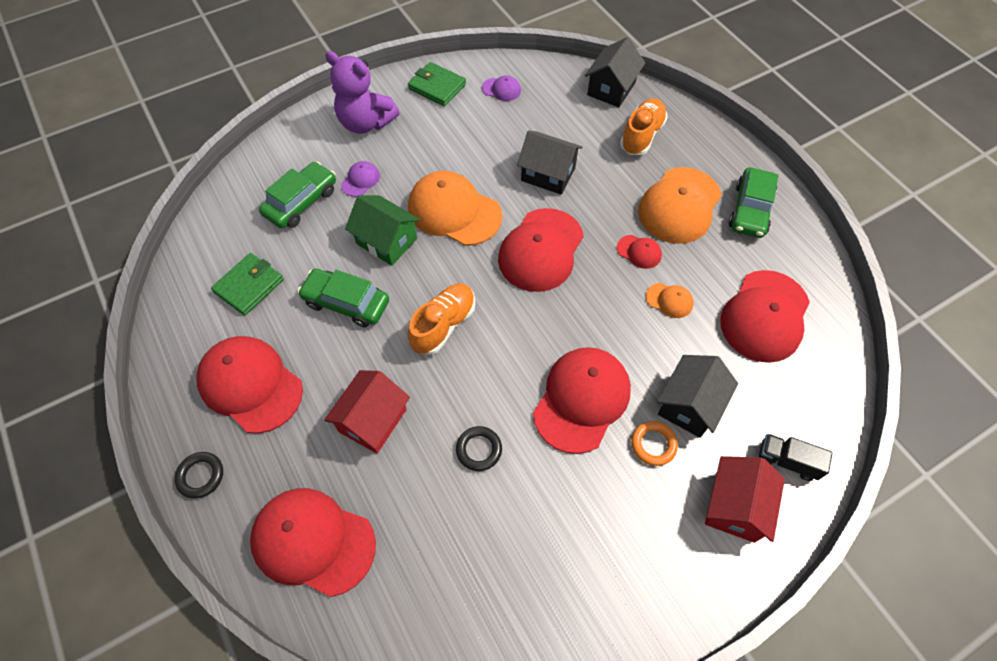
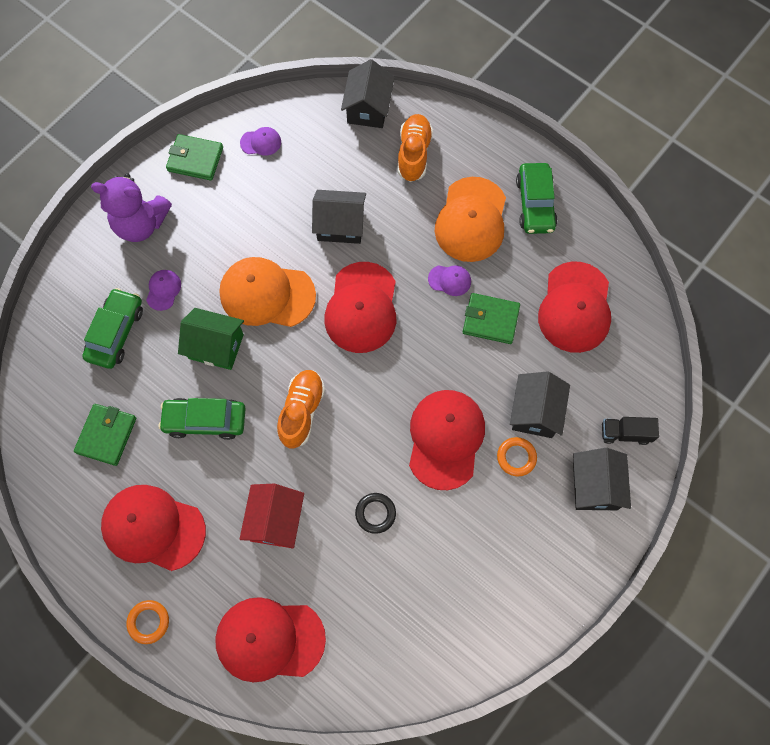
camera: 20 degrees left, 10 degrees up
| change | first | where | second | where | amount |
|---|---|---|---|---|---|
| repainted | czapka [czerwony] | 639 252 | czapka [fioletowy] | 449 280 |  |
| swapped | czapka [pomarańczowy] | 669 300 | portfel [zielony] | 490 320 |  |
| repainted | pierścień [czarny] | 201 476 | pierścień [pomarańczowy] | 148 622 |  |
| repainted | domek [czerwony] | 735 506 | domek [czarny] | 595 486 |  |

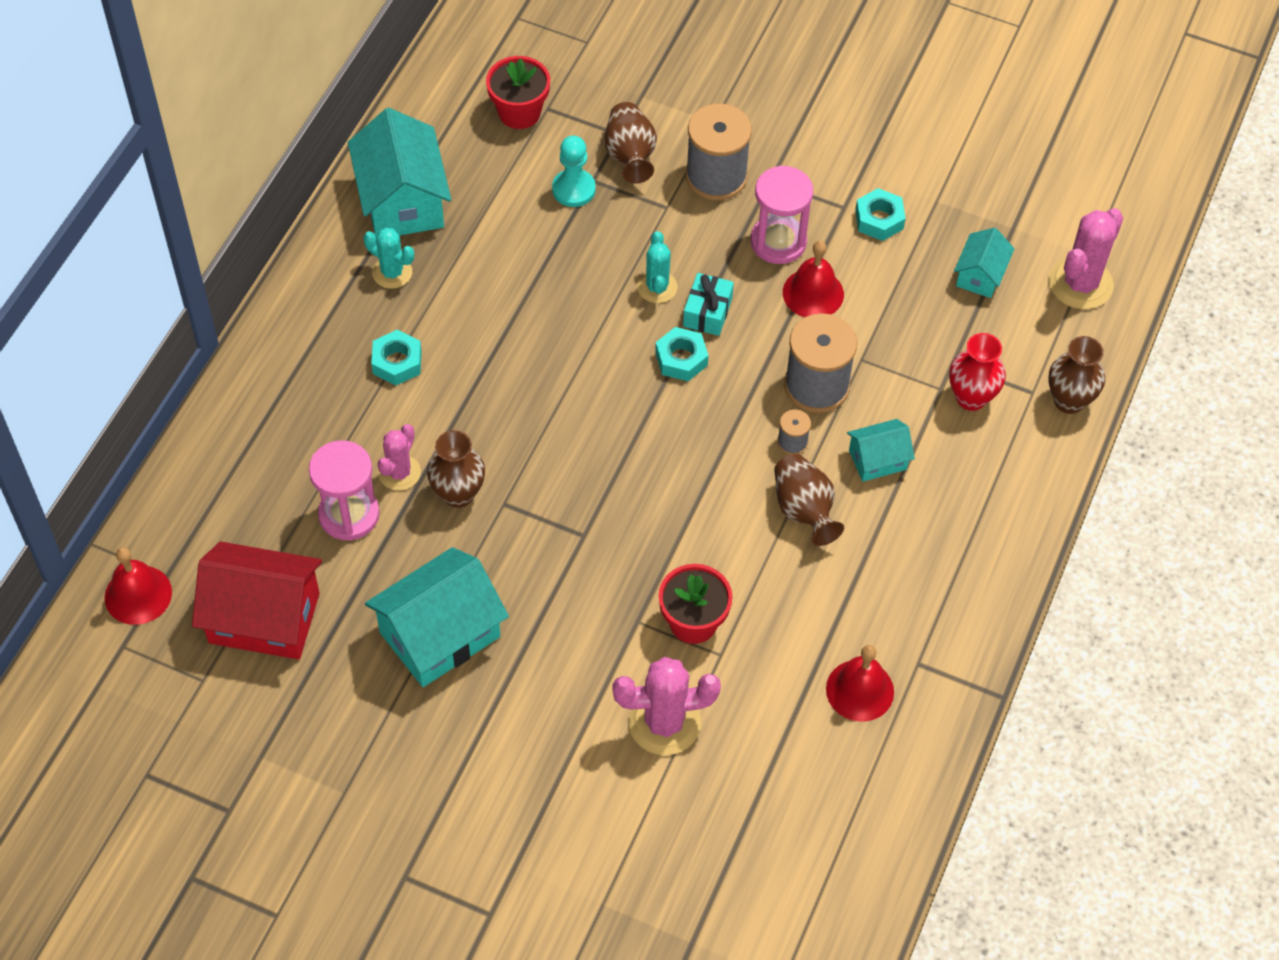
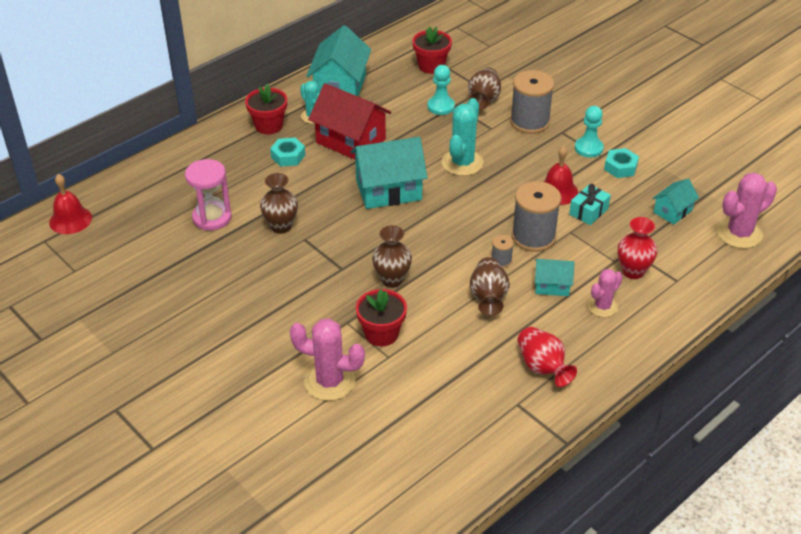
camera: 25 degrees right, 15 degrees down
| change | first | where | second | where | amount |
|---|---|---|---|---|---|
| gone | klepsydra [różowy] | 778 242 |  |  |  |
| scaled | kaktus [turkusowy] | 657 287 |  | 462 163 | x1.61 |
| shifted | prezent [turkusowy] | 707 312 |  | 588 211 |  |
| gone | nakrętka [turkusowy] | 681 359 |  |  |  |
| shifted | wazon [brązowy] | 1069 400 |  | 392 280 |  |
| shifted | kaktus [różowy] | 399 473 |  | 602 306 |  |
| shifted | domek [czerwony] | 264 618 |  | 350 141 |  |
| shifted | domek [turkusowy] | 440 634 |  | 388 190 |  |
| gone | dzwonek [czerwony] | 860 690 |  |  |  |
| new |  |  | doniczka [czerwony] | 268 126 |  |
| new |  |  | pionek [turkusowy] | 588 148 |  |
| new |  |  | wazon [czerwony] | 542 367 |  |

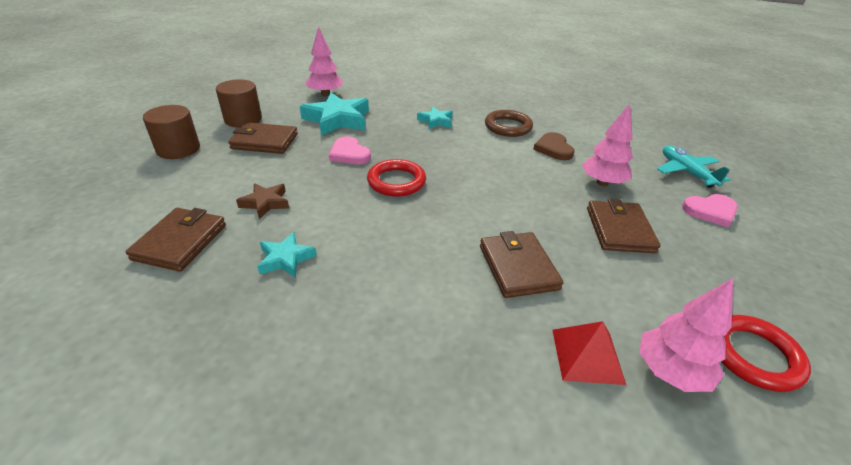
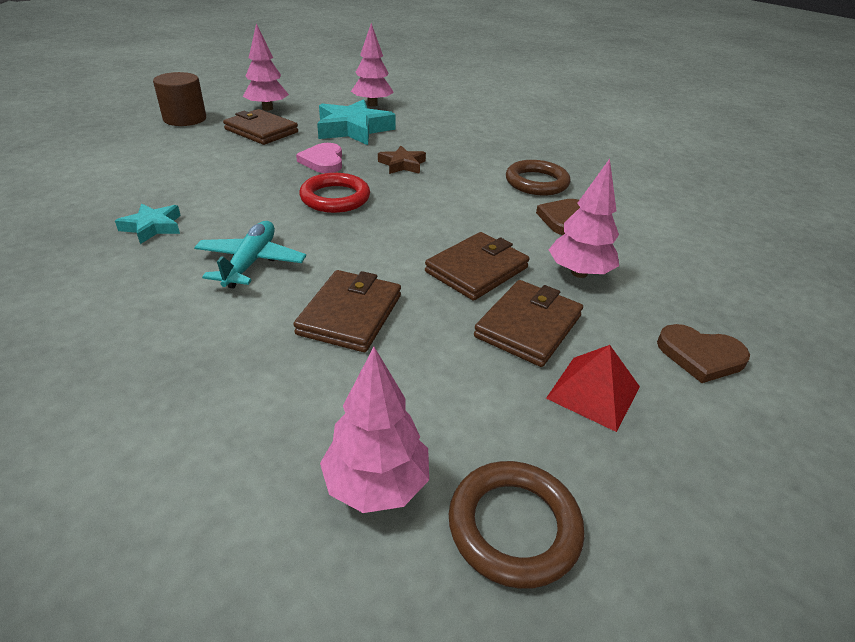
camera: 30 degrees right, 0 degrees up
| change | first | where | second | where | amount |
|---|---|---|---|---|---|
| swapped | walec [brązowy] | 243 119 | drzewko [różowy] | 267 108 |  |
| gone | gwiazda [turkusowy] | 436 121 |  |  |  |
| shifted | samolot [turkusowy] | 686 172 |  | 251 262 |  |
| shifted | gwiazda [brązowy] | 265 203 |  | 402 164 |  |
| repainted | serce [różowy] | 710 211 | serce [brązowy] | 700 356 |  |
| shifted | portfel [brązowy] | 180 242 |  | 476 270 |  |
| repainted | pierścień [czerwony] | 754 355 | pierścień [brązowy] | 514 526 |  |
| shifted | piramida [czerwony] | 587 356 |  | 593 392 |  |

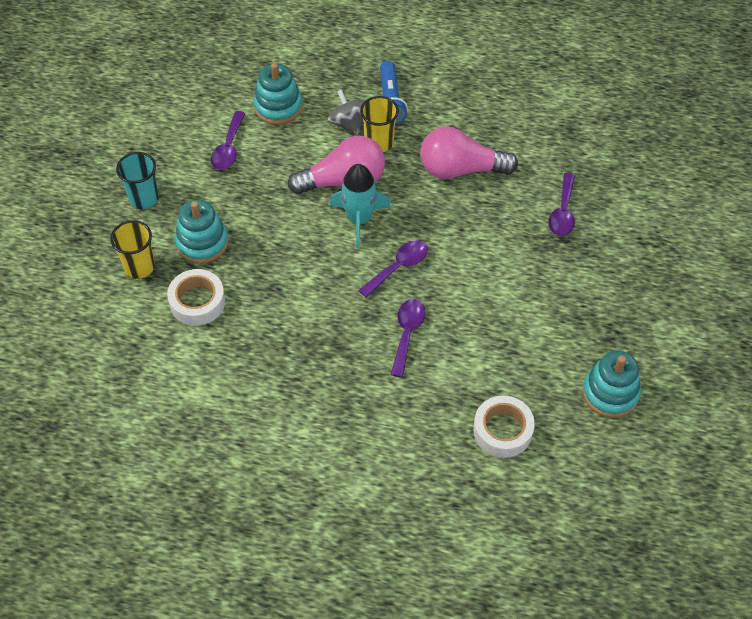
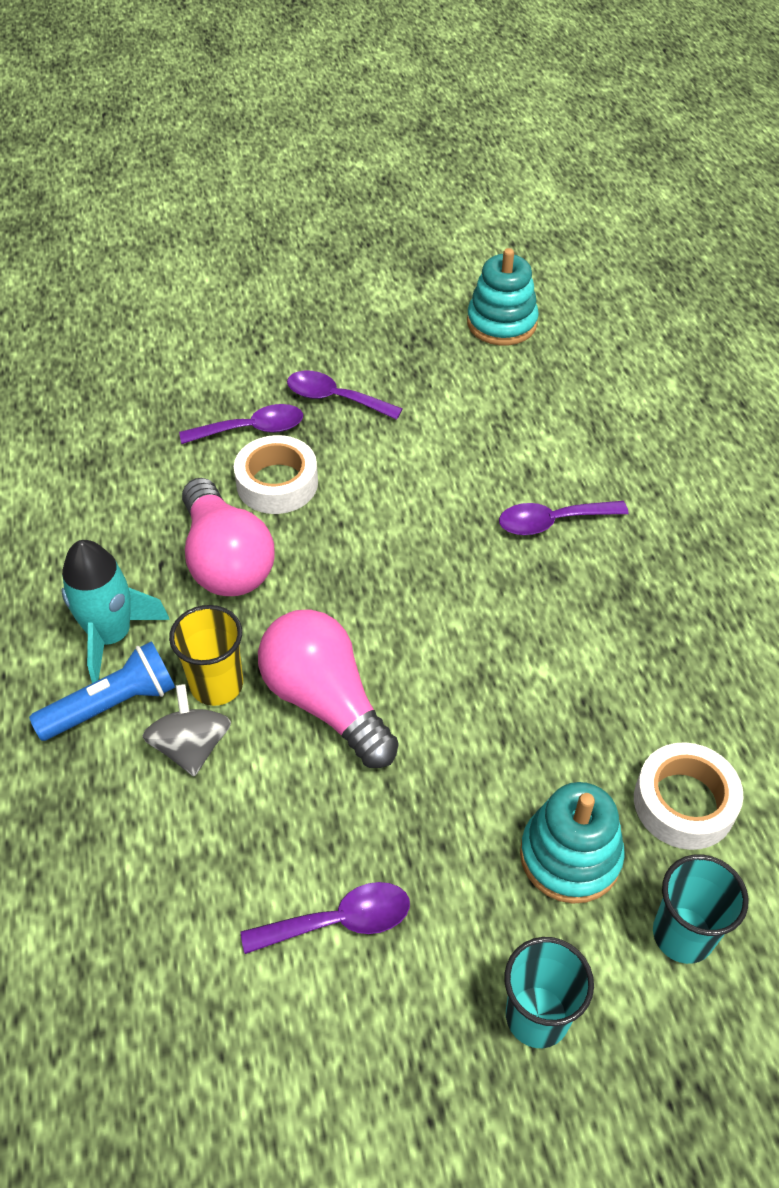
camera: 115 degrees left, 5 degrees down
| change | first | where | second | where | amount |
|---|---|---|---|---|---|
| gone | zabawka nakładanka [turkusowy] | 278 106 |  |  |  |
| rotated | bączek [szary] | 348 123 |  | 191 747 | 135 degrees clockwise |
| shifted | rakieta [turkusowy] | 359 219 |  | 111 636 |  |
| repainted | szklanka [żółty] | 139 267 | szklanka [turkusowy] | 683 934 |  |
| shifted | łyżka [fioletowy] | 398 267 |  | 335 398 |  |
| shifted | taśma klejąca [biały] | 502 430 |  | 277 483 |  |

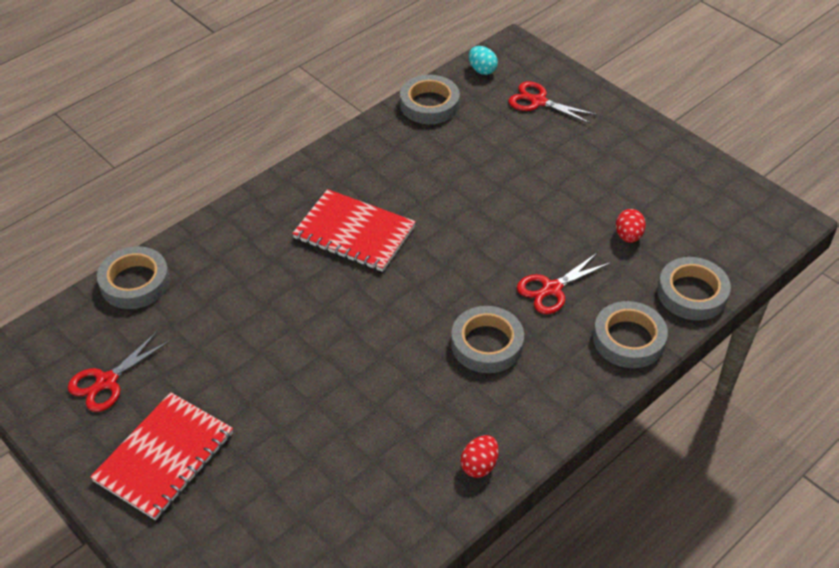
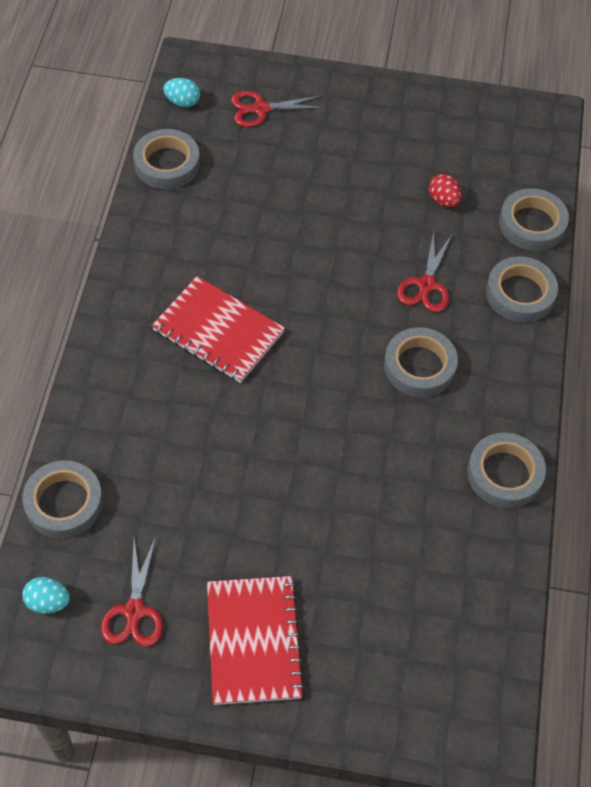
camera: 40 degrees left, 10 degrees up
| change | first | where | second | where | amount |
|---|---|---|---|---|---|
| rotated | zeszyt [czerwony] | 354 233 |  | 218 331 | 45 degrees clockwise |
| swapped | jajko [czerwony] | 479 465 | taśma klejąca [szary] | 504 474 |  |
| new |  |  | jajko [turkusowy] | 48 602 |  |

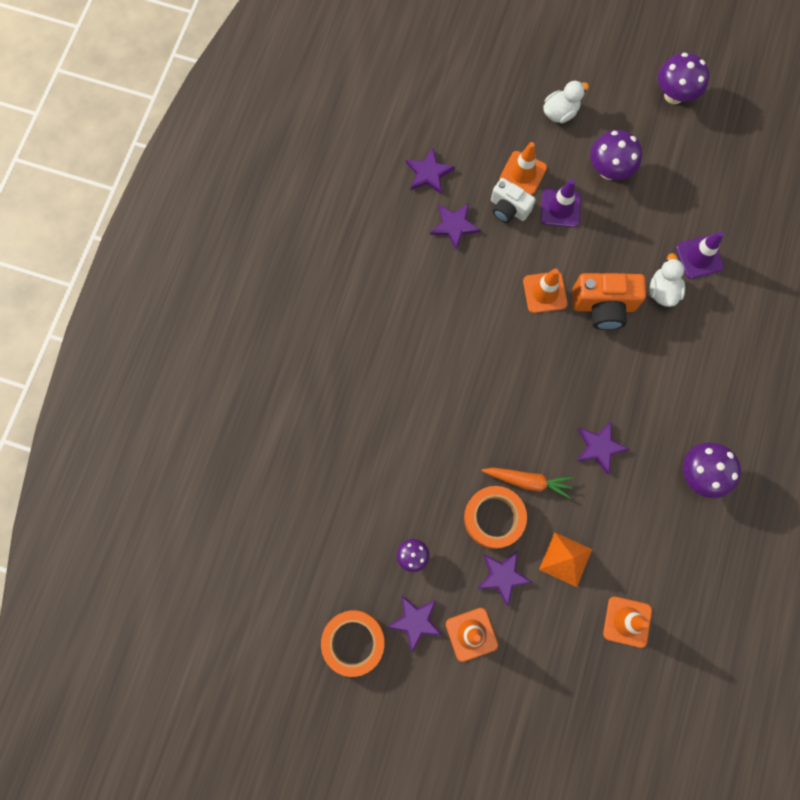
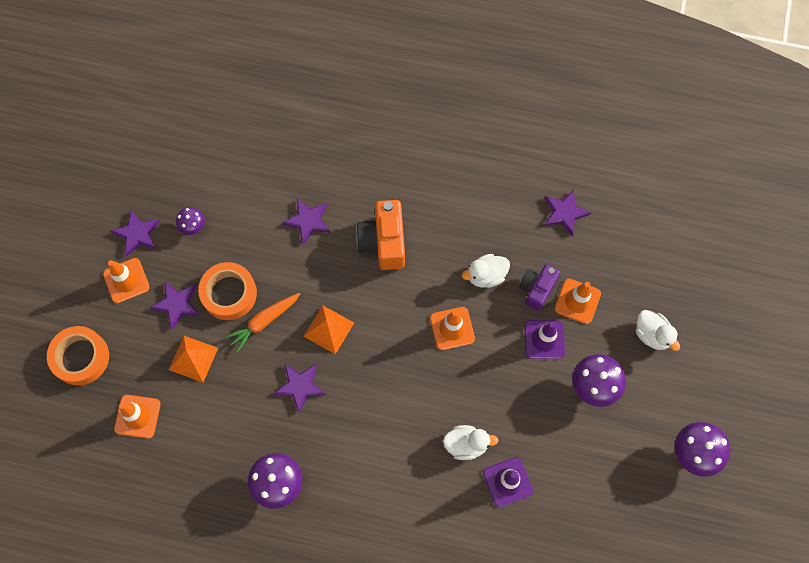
camera: 85 degrees right, 5 degrees down
| change | first | where | second | where | amount |
|---|---|---|---|---|---|
| repainted | aparat fotograficzny [biały] | 508 209 | aparat fotograficzny [fioletowy] | 536 289 |  |
| shifted | gwiazda [fioletowy] | 454 225 |  | 308 221 |  |
| shifted | aparat fotograficzny [pomarańczowy] | 603 306 |  | 383 242 |  |
| rotated | marchewka [pomarańczowy] | 528 481 |  | 264 321 | 45 degrees clockwise |
| shifted | taśma klejąca [pomarańczowy] | 353 642 |  | 81 357 |  |
| new |  |  | kaczka [biały] | 486 276 |  |
| new |  |  | piramida [pomarańczowy] | 329 329 |  |

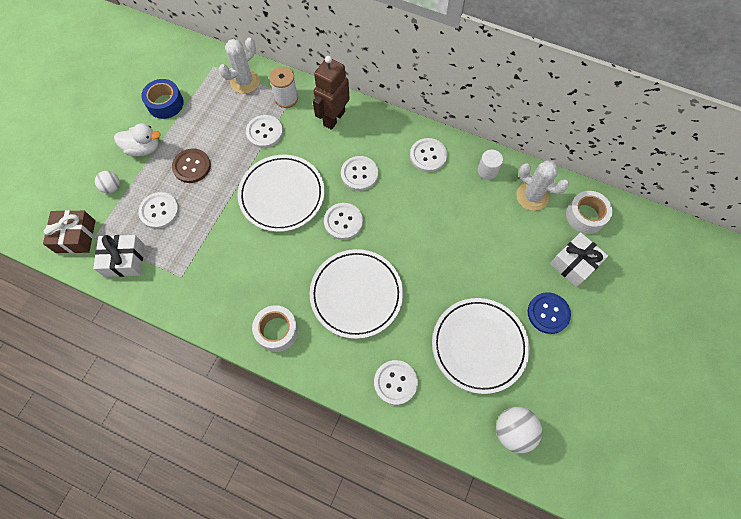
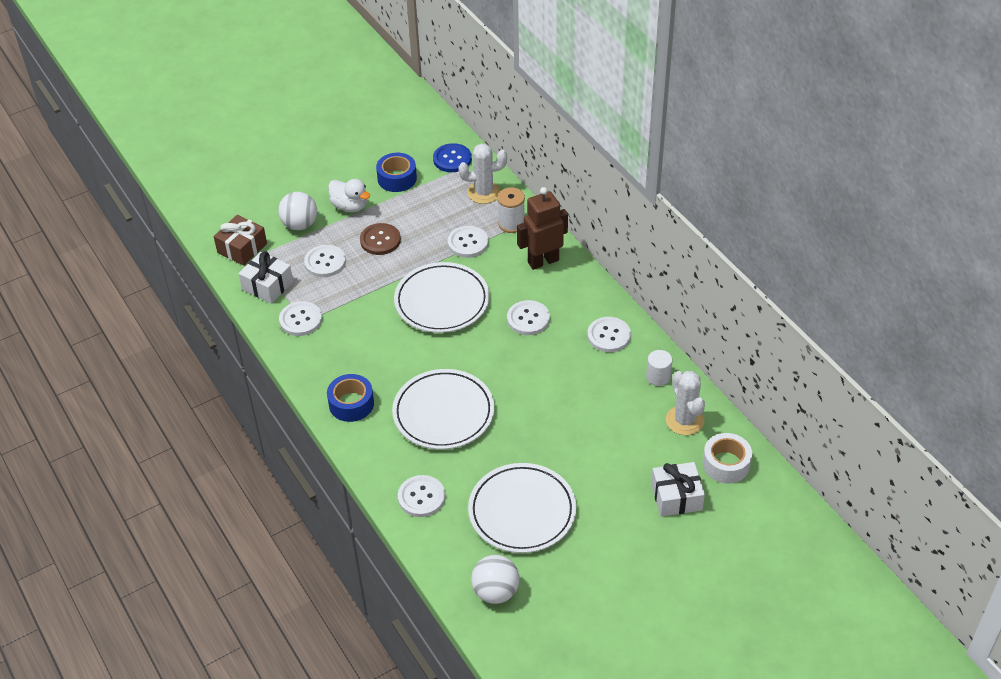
camera: 35 degrees right, 20 degrees down
| change | first | where | second | where | amount |
|---|---|---|---|---|---|
| scaled | piłka [biały] | 112 187 |  | 300 224 | x1.63 |
| shifted | guzik [biały] | 343 222 |  | 300 320 |  |
| shifted | guzik [niebieski] | 548 313 |  | 452 159 |  |
| repainted | taśma klejąca [biały] | 277 331 | taśma klejąca [niebieski] | 351 404 |  |

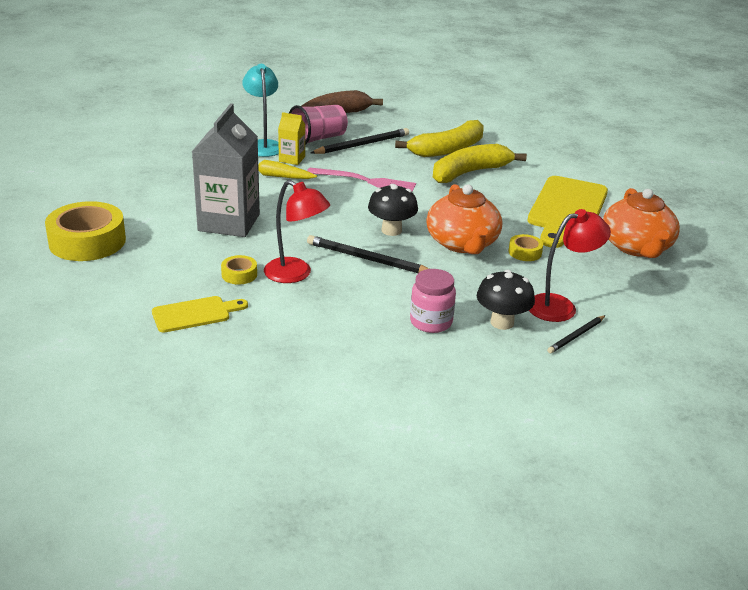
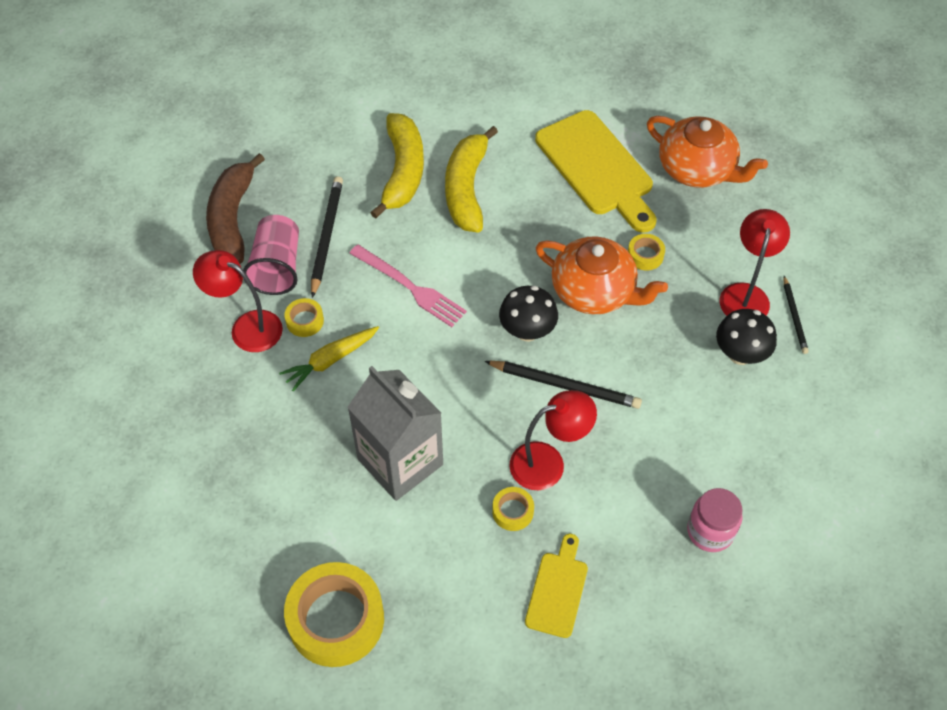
camera: 50 degrees left, 25 degrees up
| change | first | where | second | where | amount |
|---|---|---|---|---|---|
| repainted | lampka [turkusowy] | 263 145 | lampka [czerwony] | 247 327 |  |
| swapped | karton mleka [żółty] | 292 159 | taśma klejąca [żółty] | 305 321 |  |
| rotated | widelec [różowy] | 365 181 |  | 410 287 | 75 degrees clockwise |
| rotated | ołówek [czarny] | 367 259 |  | 565 385 | 135 degrees counterclockwise |
| shifted | słoik [różowy] | 431 322 |  | 710 531 |  |

